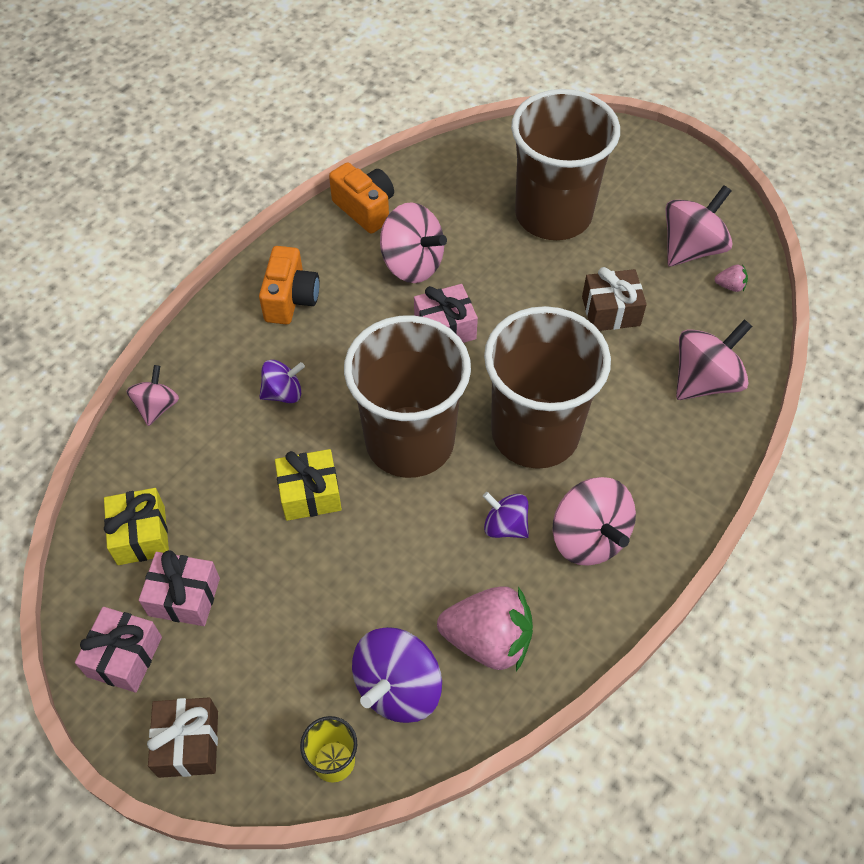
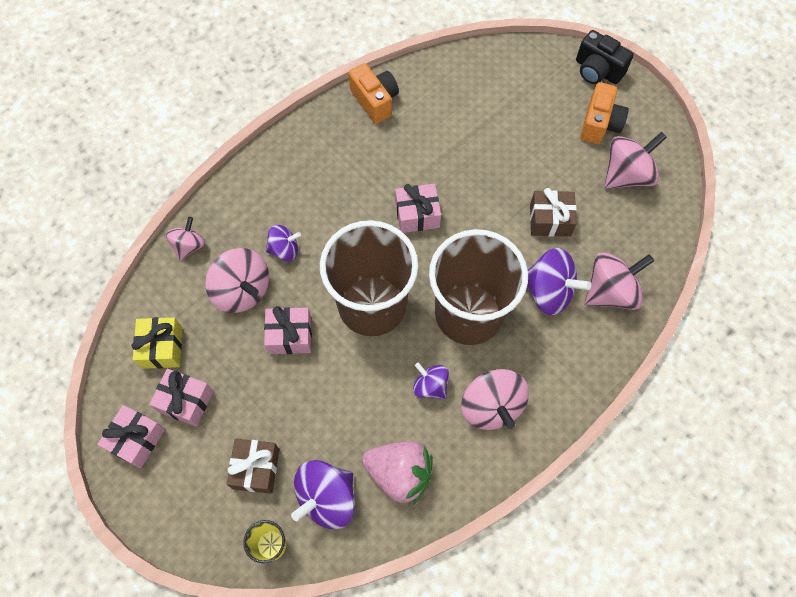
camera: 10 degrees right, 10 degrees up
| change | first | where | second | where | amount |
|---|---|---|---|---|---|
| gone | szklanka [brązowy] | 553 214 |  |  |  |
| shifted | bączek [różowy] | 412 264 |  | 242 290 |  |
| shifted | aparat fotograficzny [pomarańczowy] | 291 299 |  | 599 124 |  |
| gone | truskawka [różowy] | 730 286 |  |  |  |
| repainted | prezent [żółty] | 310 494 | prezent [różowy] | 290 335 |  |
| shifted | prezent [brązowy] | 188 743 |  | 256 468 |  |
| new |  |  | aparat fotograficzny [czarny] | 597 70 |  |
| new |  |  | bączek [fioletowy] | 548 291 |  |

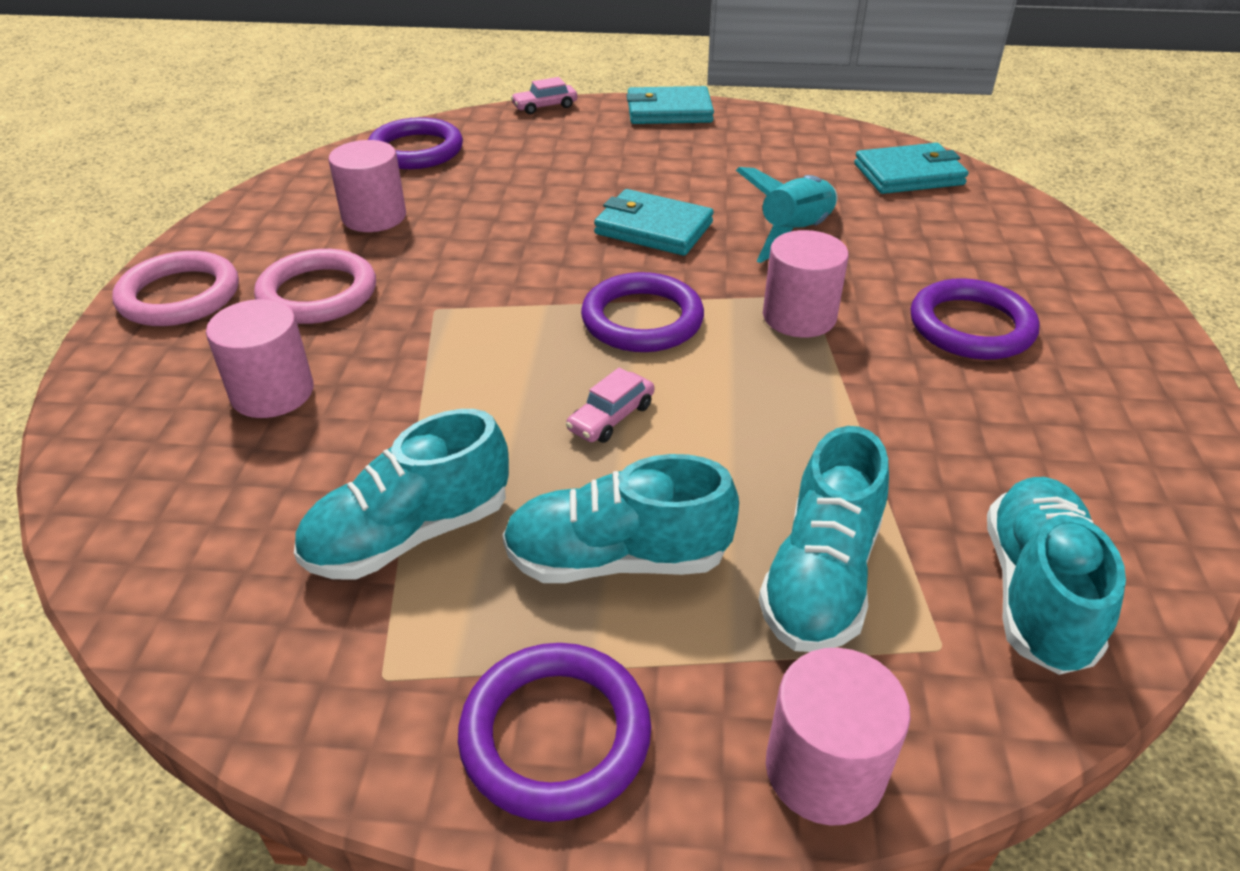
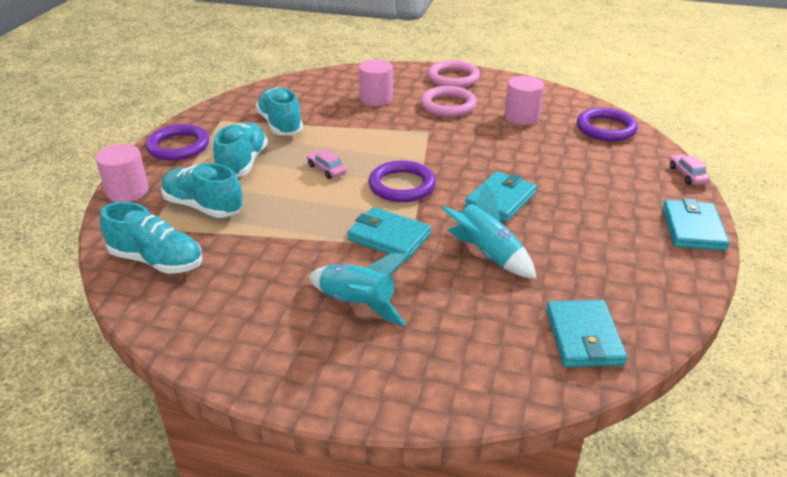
camera: 100 degrees right, 5 degrees down
| change | first | where | second | where | amount |
|---|---|---|---|---|---|
| swapped | walec [różowy] | 799 317 | portfel [turkusowy] | 389 237 |  |
| swapped | pierścień [fioletowy] | 971 326 | rakieta [turkusowy] | 357 304 |  |

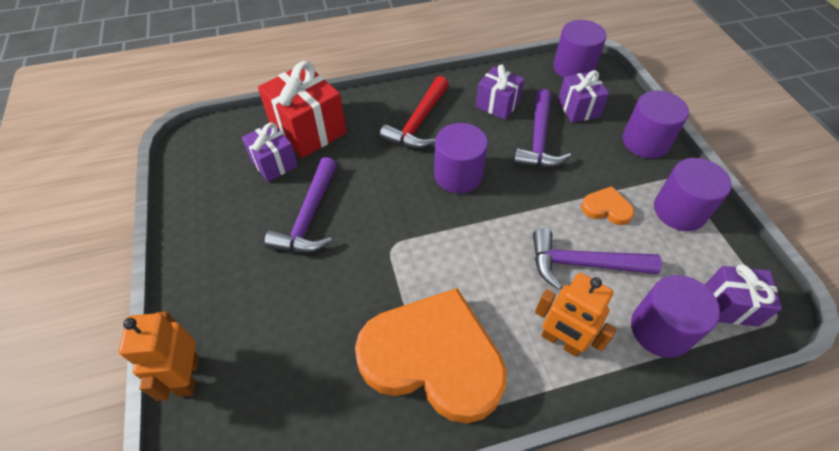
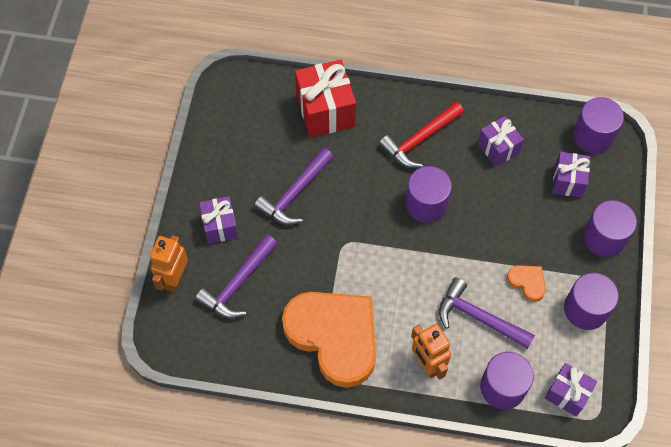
camera: 25 degrees right, 10 degrees up
| change | first | where | second | where | amount |
|---|---|---|---|---|---|
| shifted | młotek [fioletowy] | 538 140 |  | 238 283 |  |
| shifted | prezent [fioletowy] | 274 163 |  | 220 226 |  |

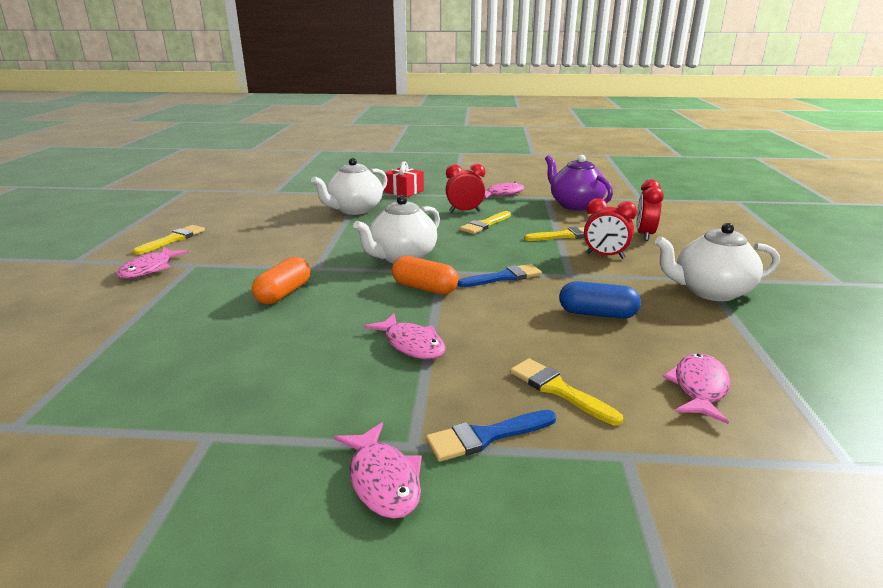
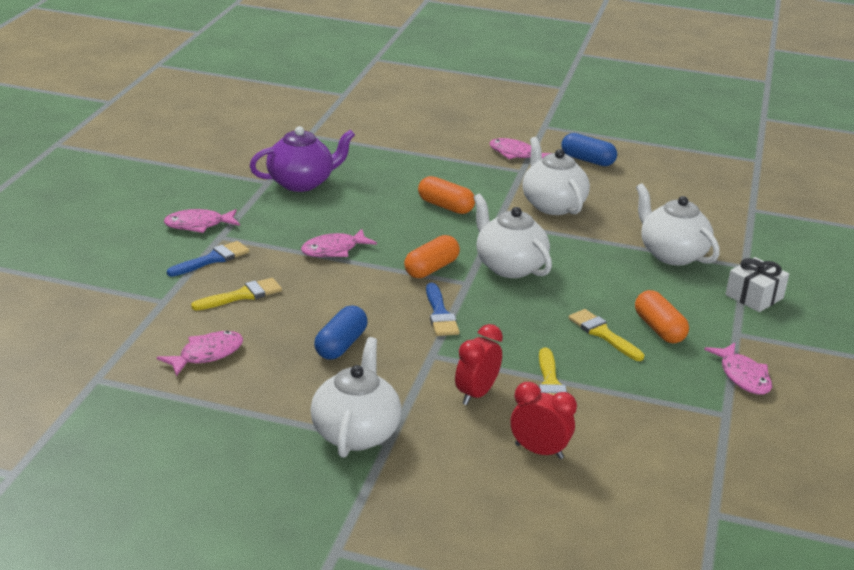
camera: 100 degrees right, 5 degrees up
| change | first | where | second | where | amount |
|---|---|---|---|---|---|
| shifted | imbryk [fioletowy] | 575 205 |  | 301 183 |  |
| repainted | prezent [czerwony] | 404 191 | prezent [biały] | 754 296 |  |
| swapped | budzik [czerwony] | 464 211 | kapsułka [pomarańczowy] | 659 329 |  |
| swapped | pędzel [żółty] | 173 239 | kapsułka [niebieski] | 587 160 |  |
| rotated | ryba [różowy] | 699 388 |  | 206 354 | 75 degrees counterclockwise |
| rotated | pędzel [niebieski] | 485 436 |  | 212 259 | 60 degrees clockwise |
| new |  |  | imbryk [biały] | 552 205 |  |

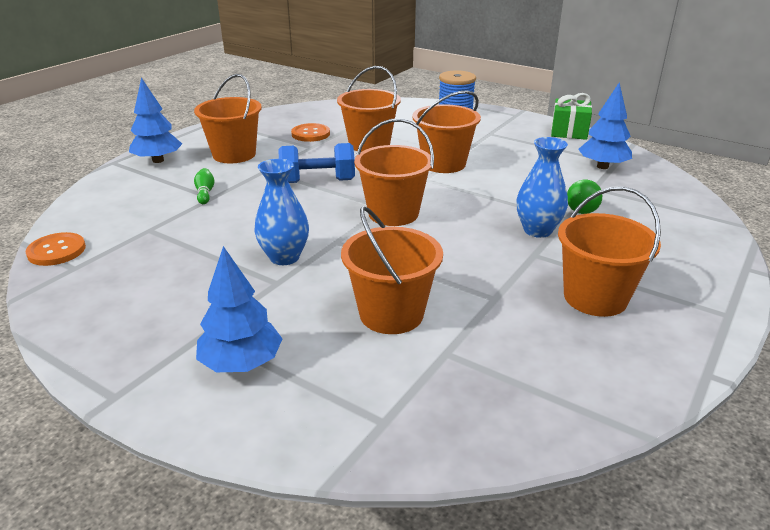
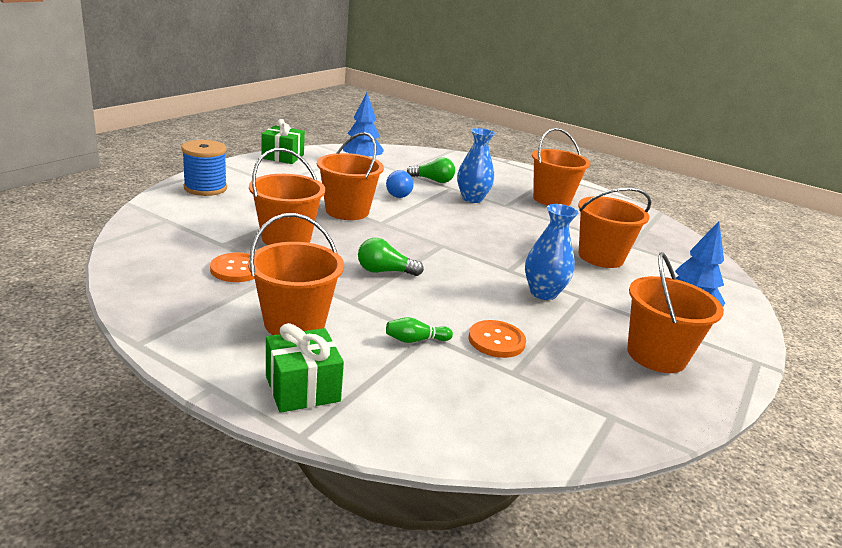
camera: 95 degrees left, 5 degrees down
| change | first | where | second | where | amount |
|---|---|---|---|---|---|
| swapped | drzewko [niebieski] | 158 160 | prezent [zielony] | 302 388 |  |
| shifted | wiadro [pomarańczowy] | 393 213 |  | 656 355 |  |
| swapped | hantel [niebieski] | 318 181 | żarówka [zielony] | 384 271 |  |
| shifted | guzik [pomarańczowy] | 56 251 |  | 496 340 |  |
| new |  |  | żarówka [niebieski] | 397 193 |  |

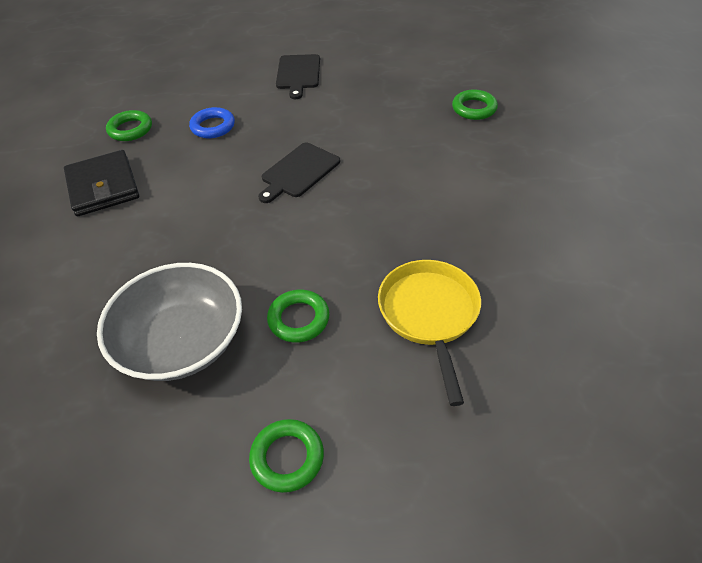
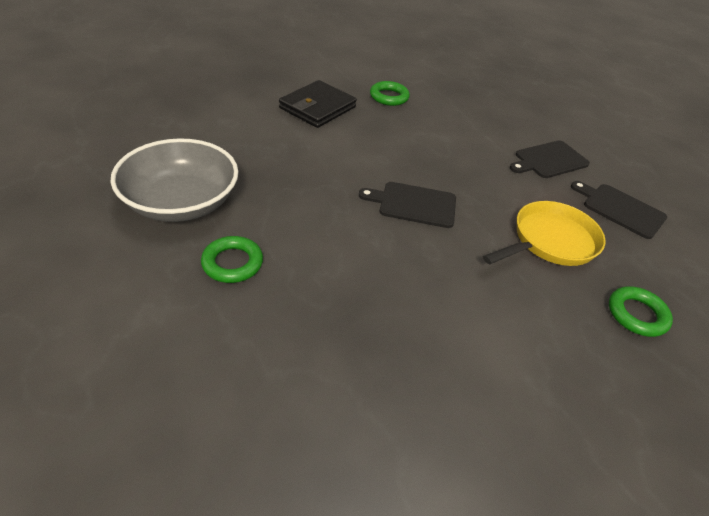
camera: 55 degrees right, 5 degrees down
| change | first | where | second | where | amount |
|---|---|---|---|---|---|
| gone | pierścień [niebieski] | 213 126 |  |  |  |
| shifted | patelnia [żółty] | 429 314 |  | 550 241 |  |
| gone | pierścień [zielony] | 287 458 |  |  |  |
| new |  |  | deska do krojenia [czarny] | 620 209 |  |

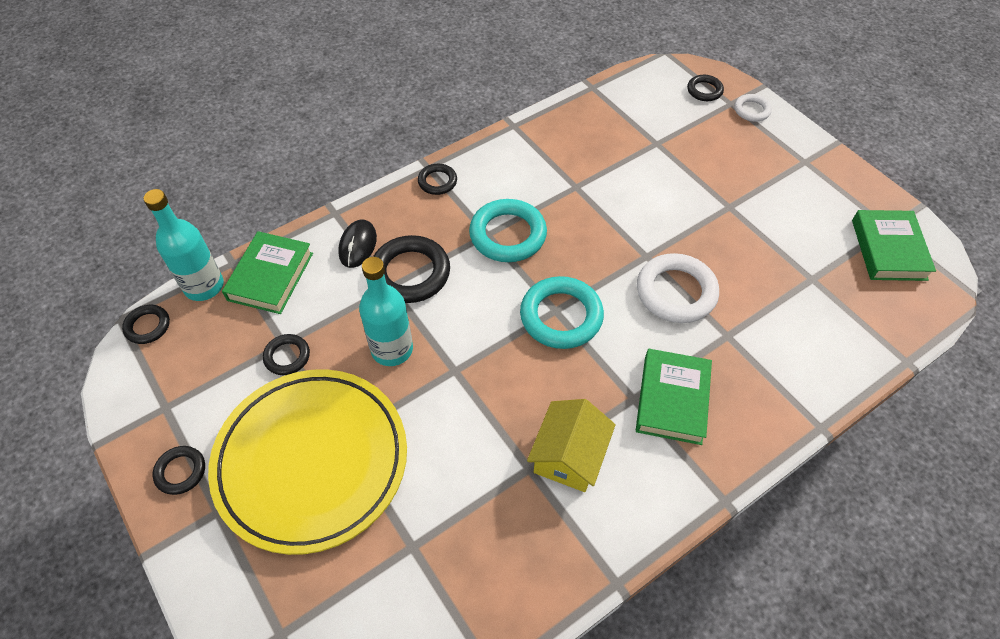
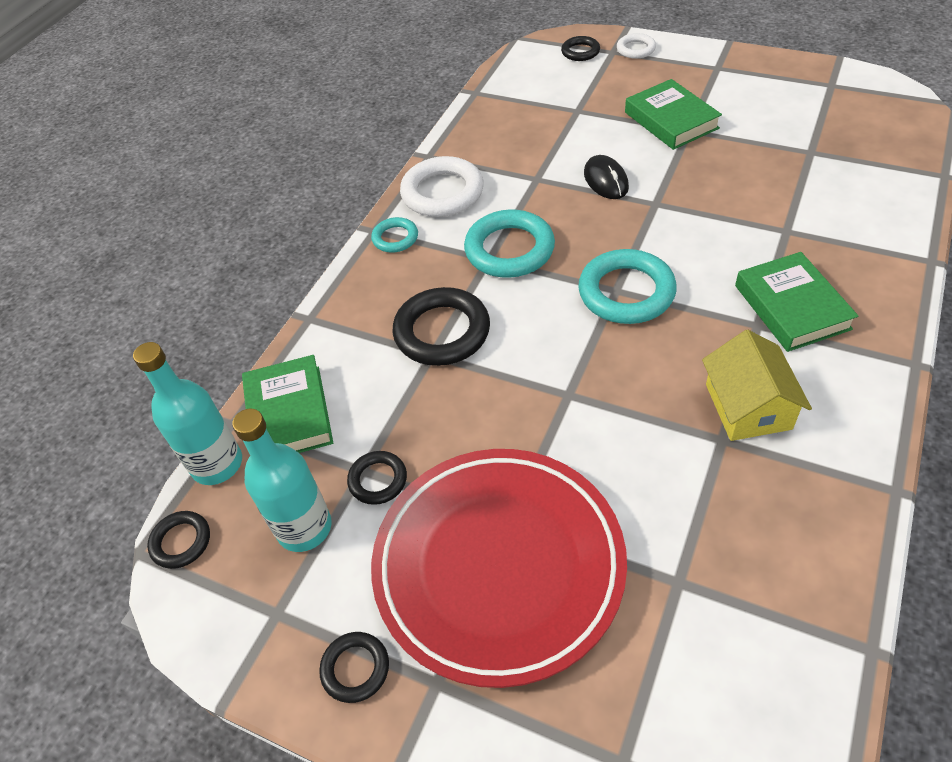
camera: 25 degrees left, 5 degrees down
| change | first | where | second | where | amount |
|---|---|---|---|---|---|
| repainted | pierścień [czarny] | 437 181 | pierścień [turkusowy] | 395 238 |  |
| shifted | książka [zielony] | 888 249 |  | 671 120 |  |
| shifted | myszka [czarny] | 358 245 |  | 606 180 |  |
| shifted | pierścień [biały] | 676 292 |  | 442 192 |  |
| shifted | butelka [turkusowy] | 392 349 |  | 304 528 |  |
| repainted | talerz [żółty] | 312 462 | talerz [czerwony] | 499 566 |  |

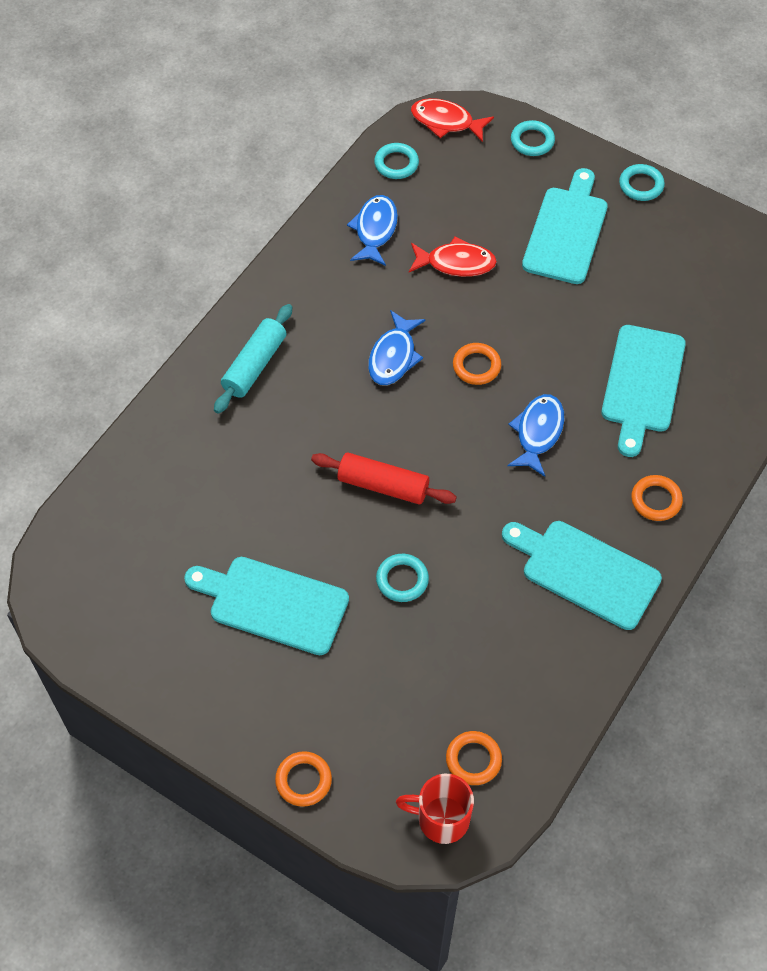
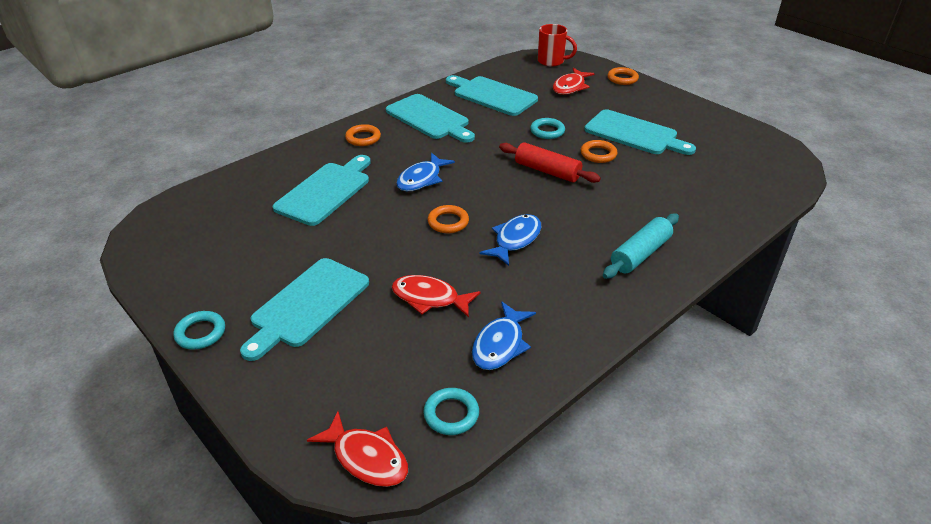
camera: 165 degrees left, 20 degrees down
| change | first | where | second | where | amount |
|---|---|---|---|---|---|
| gone | pierścień [turkusowy] | 532 141 |  |  |  |
| shifted | pierścień [pomarańczowy] | 473 759 |  | 598 154 |  |
| new |  |  | ryba [czerwony] | 570 87 |  |
| new |  |  | deska do krojenia [turkusowy] | 492 95 |  |

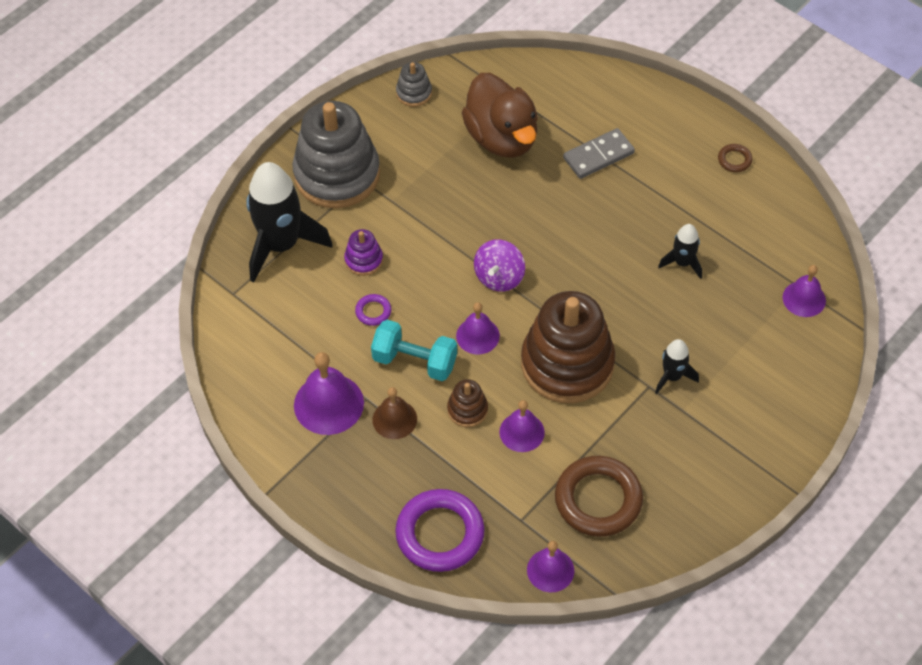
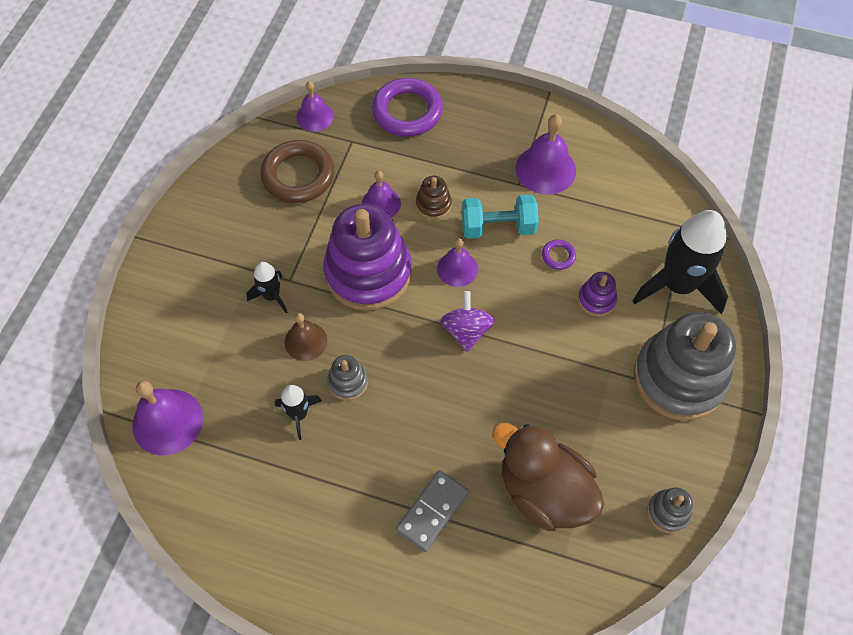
camera: 155 degrees right, 5 degrees up
| change | first | where | second | where | amount |
|---|---|---|---|---|---|
| gone | pierścień [brązowy] | 734 160 |  |  |  |
| scaled | dzwonek [fioletowy] | 804 299 |  | 167 421 | x1.57 |
| repainted | zabawka nakładanka [brązowy] | 567 364 | zabawka nakładanka [fioletowy] | 368 273 |  |
| shifted | dzwonek [brązowy] | 394 419 |  | 305 341 |  |
| new |  |  | zabawka nakładanka [szary] | 348 382 |  |

